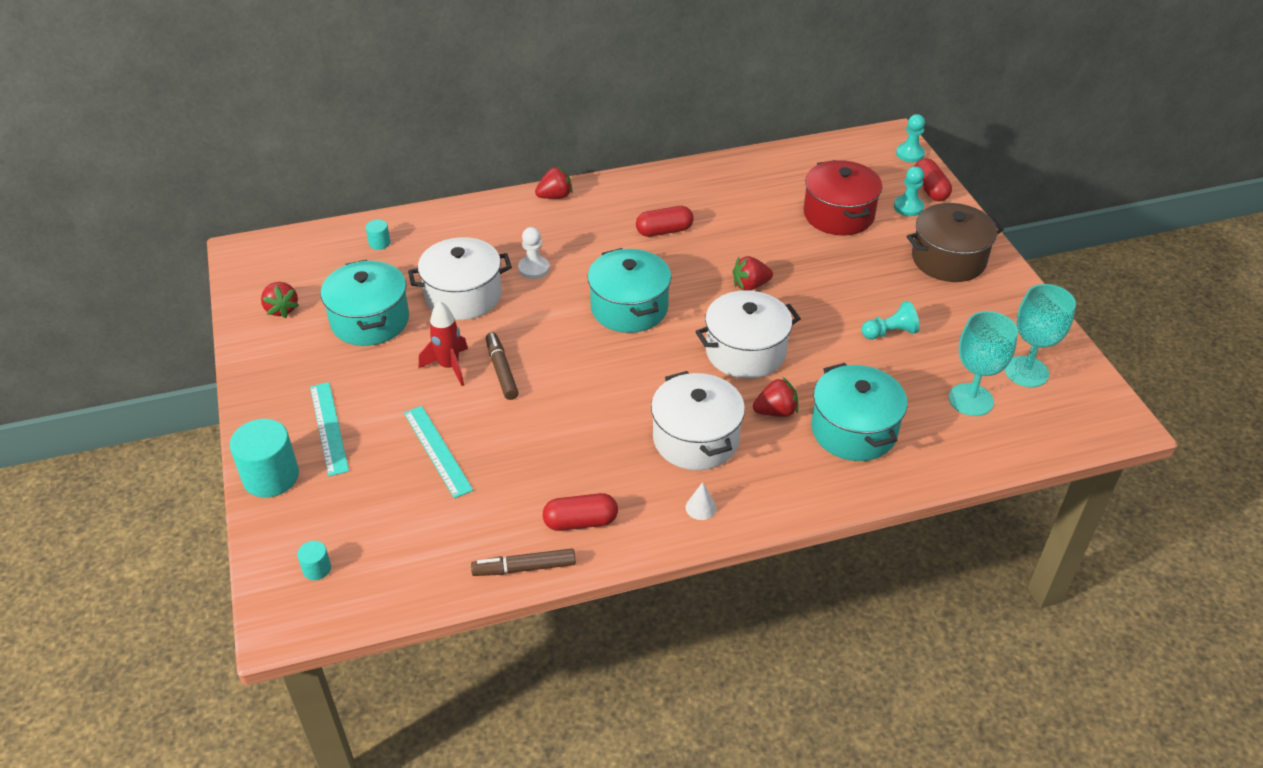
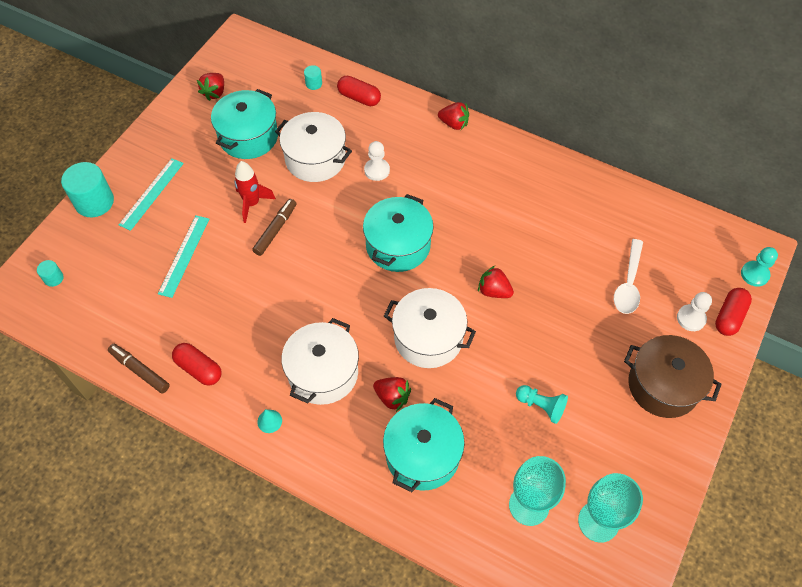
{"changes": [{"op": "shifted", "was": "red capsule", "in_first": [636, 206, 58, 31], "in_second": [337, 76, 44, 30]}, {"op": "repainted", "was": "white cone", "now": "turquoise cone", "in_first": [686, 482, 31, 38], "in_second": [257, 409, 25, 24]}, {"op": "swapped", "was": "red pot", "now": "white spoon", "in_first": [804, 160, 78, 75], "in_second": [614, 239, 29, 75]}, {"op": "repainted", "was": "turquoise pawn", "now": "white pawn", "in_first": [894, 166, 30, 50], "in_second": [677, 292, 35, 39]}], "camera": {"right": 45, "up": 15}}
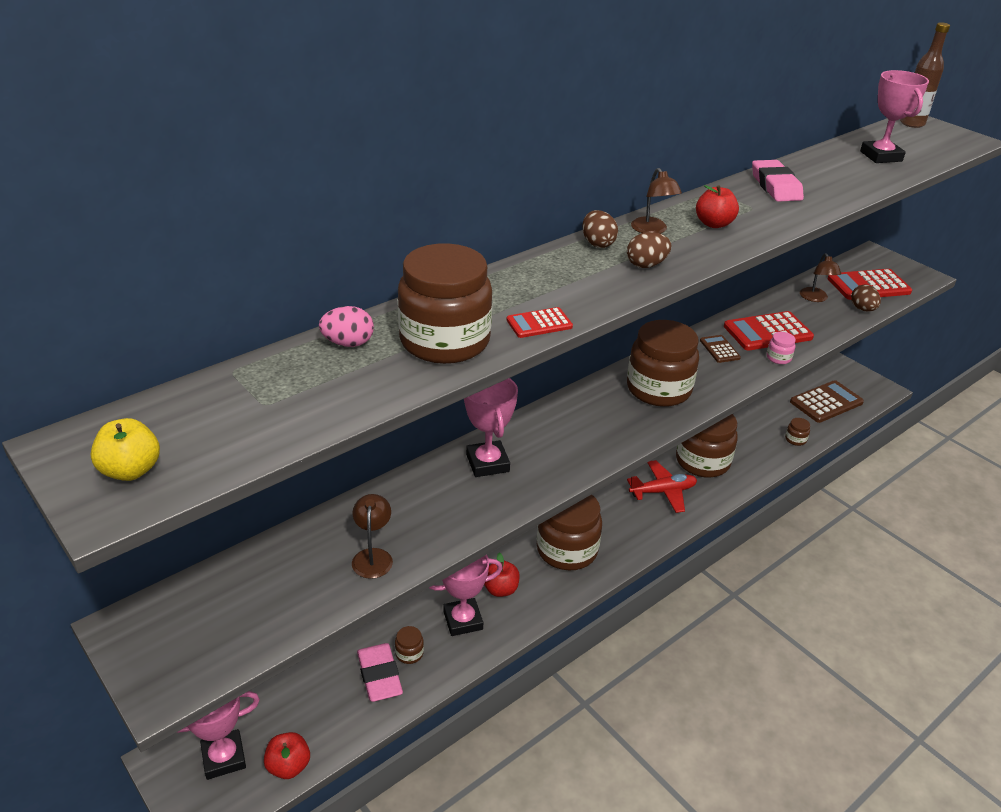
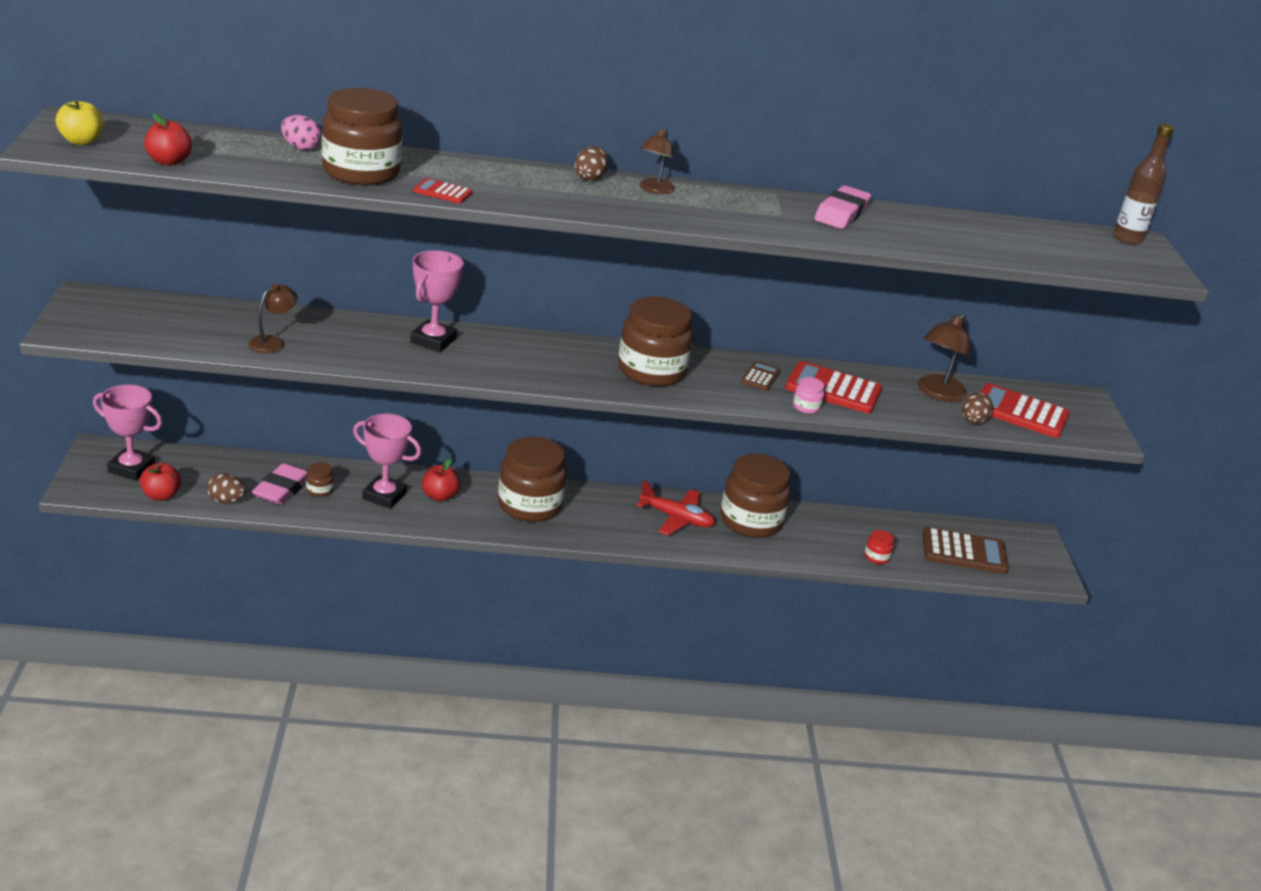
{"changes": [{"op": "shifted", "was": "brown egg", "in_first": [627, 232, 44, 36], "in_second": [207, 473, 39, 31]}, {"op": "shifted", "was": "red apple", "in_first": [696, 185, 43, 43], "in_second": [144, 113, 48, 53]}, {"op": "repainted", "was": "brown jar", "now": "red jar", "in_first": [785, 418, 25, 28], "in_second": [865, 530, 29, 34]}, {"op": "scaled", "was": "brown lamp", "in_first": [800, 253, 41, 49], "in_second": [918, 313, 52, 89], "ratio": 1.51}, {"op": "gone", "was": "pink trophy", "in_first": [860, 70, 69, 93]}], "camera": {"right": 35, "up": -5}}
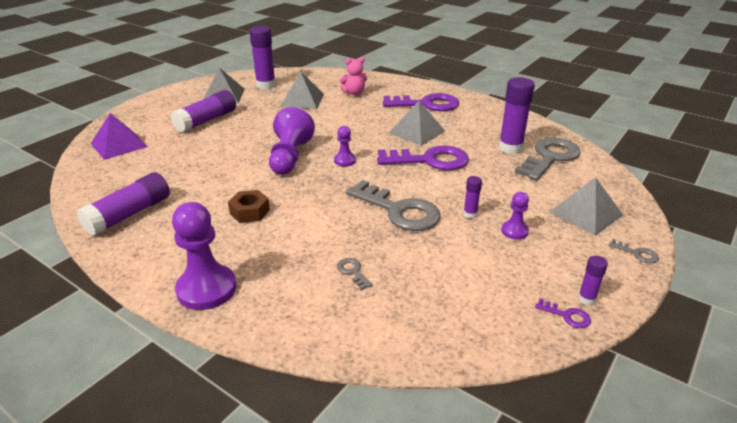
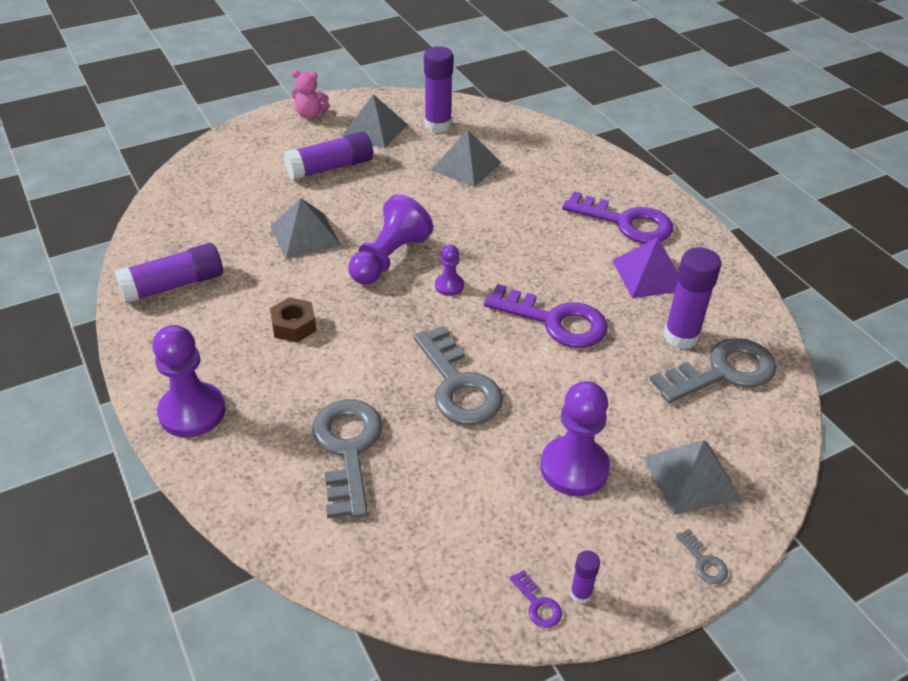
{"changes": [{"op": "shifted", "was": "purple pyramid", "in_first": [91, 113, 57, 47], "in_second": [612, 237, 66, 61]}, {"op": "scaled", "was": "grey key", "in_first": [337, 258, 36, 32], "in_second": [312, 400, 71, 119], "ratio": 2.47}, {"op": "shifted", "was": "pink teddy bear", "in_first": [340, 57, 27, 38], "in_second": [292, 70, 38, 49]}, {"op": "shifted", "was": "grey pyramid", "in_first": [389, 101, 56, 45], "in_second": [270, 198, 71, 61]}, {"op": "gone", "was": "purple glue stick", "in_first": [463, 176, 19, 42]}, {"op": "scaled", "was": "purple pawn", "in_first": [501, 192, 28, 48], "in_second": [540, 381, 70, 115], "ratio": 1.94}], "camera": {"right": 25, "up": 10}}
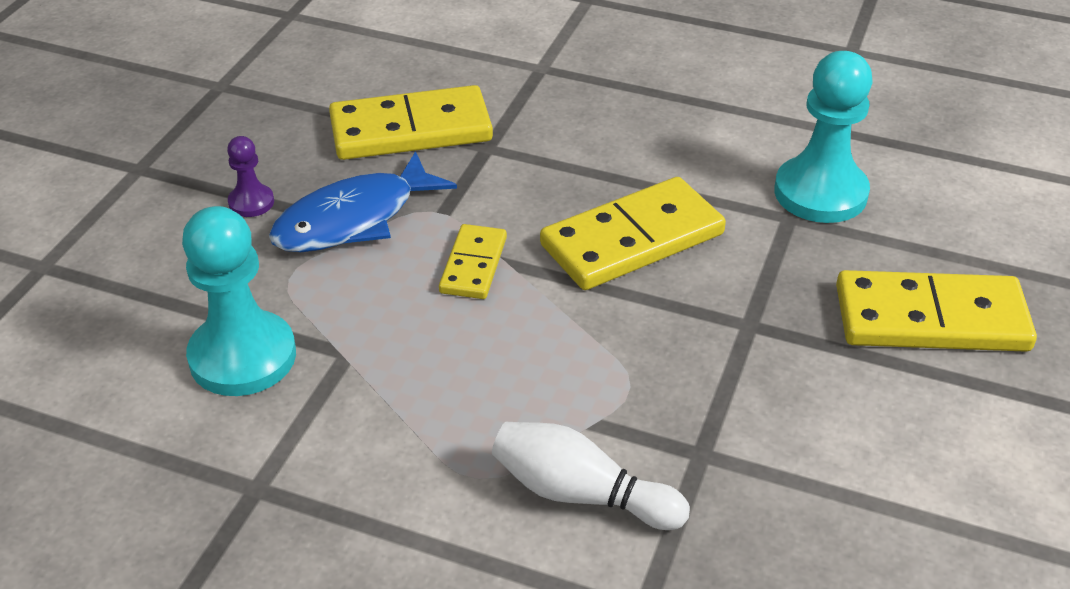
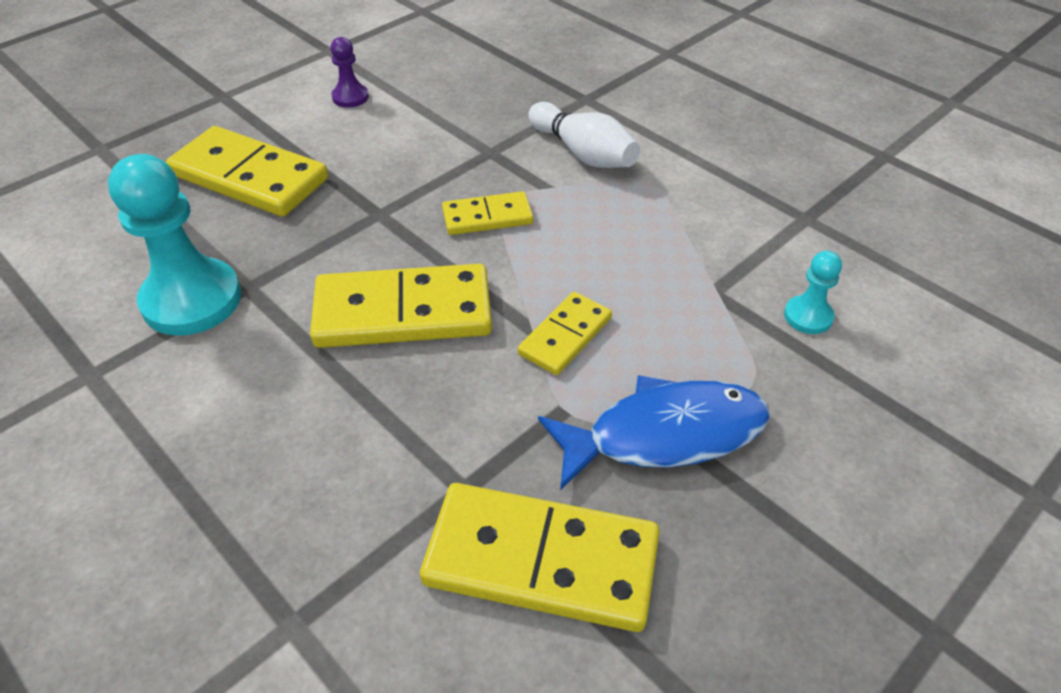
{"changes": [{"op": "scaled", "was": "turquoise pawn", "in_first": [182, 206, 114, 190], "in_second": [784, 251, 58, 83], "ratio": 0.48}, {"op": "shifted", "was": "purple pawn", "in_first": [227, 136, 47, 81], "in_second": [330, 37, 39, 71]}, {"op": "new", "now": "yellow domino", "in_second": [442, 191, 91, 44]}], "camera": {"right": -155, "up": 5}}
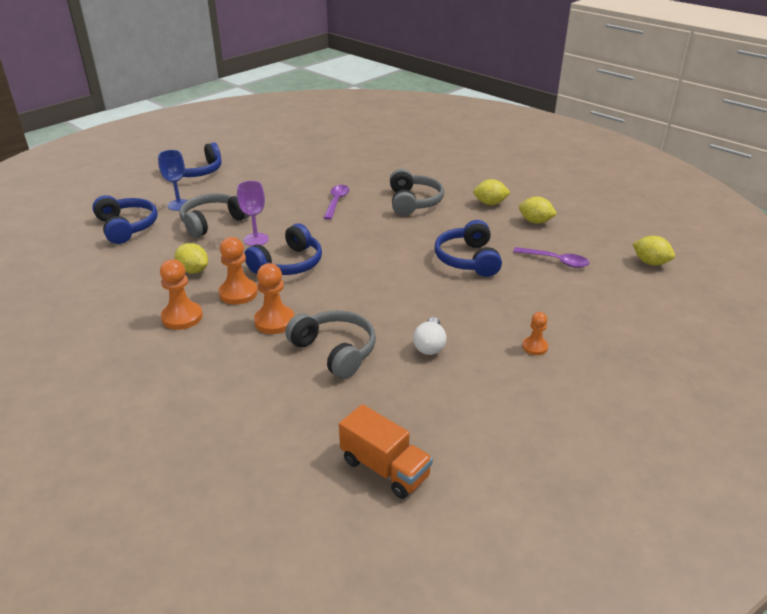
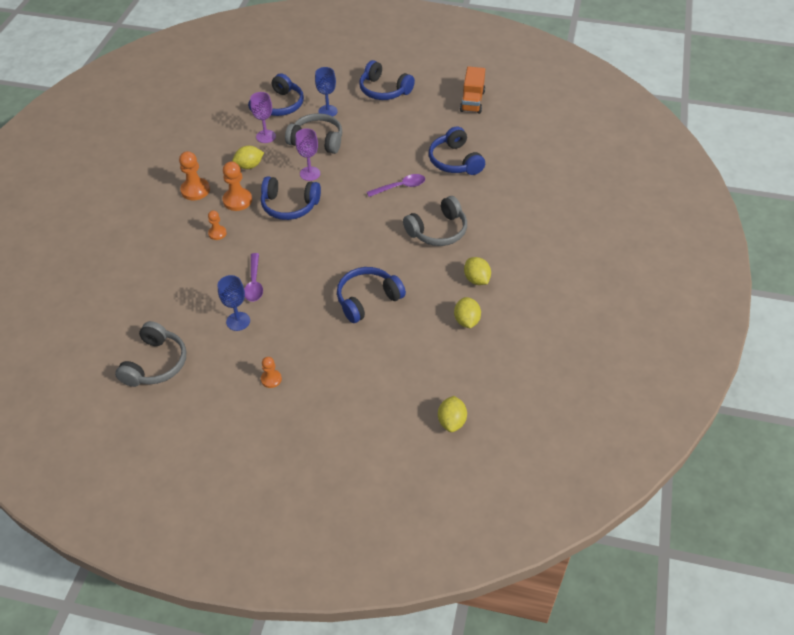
{"changes": [{"op": "rotated", "was": "yellow lemon", "in_first": [174, 243, 34, 30], "in_second": [232, 146, 32, 23], "clockwise": 60}, {"op": "scaled", "was": "orange pawn", "in_first": [254, 263, 41, 71], "in_second": [208, 210, 19, 30], "ratio": 0.6}, {"op": "shifted", "was": "grey headphones", "in_first": [285, 310, 91, 69], "in_second": [115, 321, 71, 66]}, {"op": "shifted", "was": "orange truck", "in_first": [339, 404, 94, 95], "in_second": [460, 66, 25, 48]}, {"op": "swapped", "was": "white light bulb", "now": "blue goblet", "in_first": [413, 317, 34, 38], "in_second": [218, 275, 32, 56]}, {"op": "shifted", "was": "purple spoon", "in_first": [513, 247, 77, 21], "in_second": [244, 253, 19, 49]}, {"op": "new", "now": "purple goblet", "in_second": [250, 92, 26, 51]}, {"op": "new", "now": "blue headphones", "in_second": [429, 126, 56, 49]}], "camera": {"right": 60, "up": 15}}
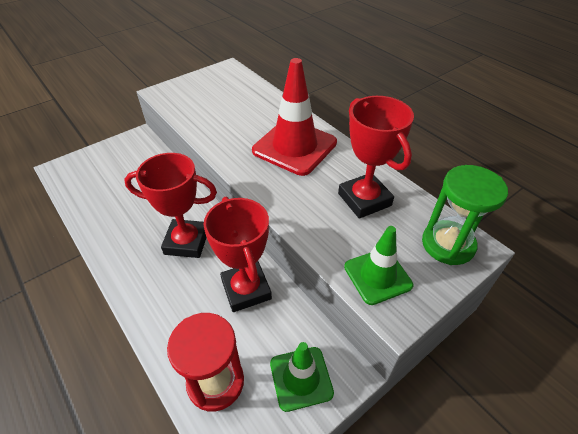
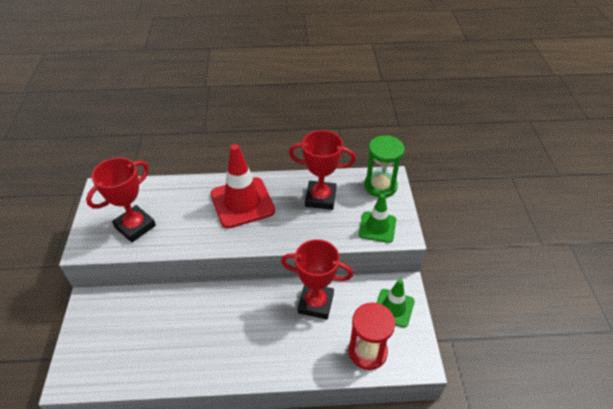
{"changes": [{"op": "shifted", "was": "red trophy", "in_first": [124, 153, 93, 105], "in_second": [86, 157, 70, 86]}], "camera": {"right": -55, "up": 0}}
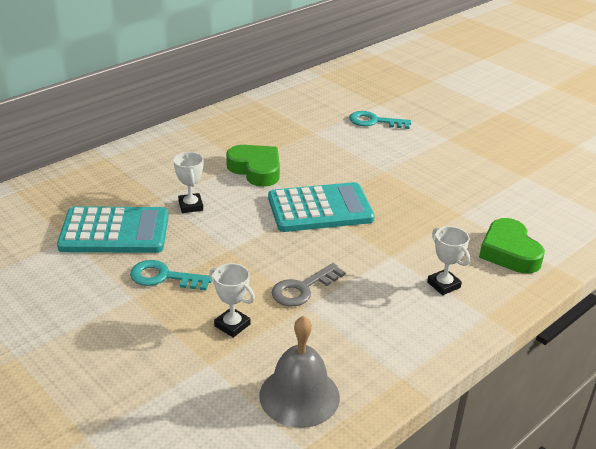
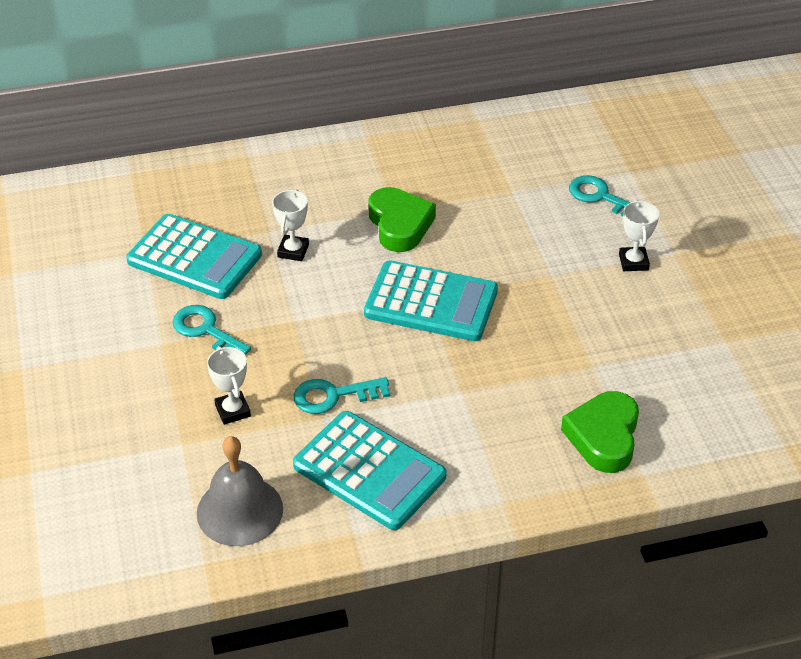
{"changes": [{"op": "repainted", "was": "grey key", "now": "turquoise key", "in_first": [272, 263, 73, 43], "in_second": [294, 377, 96, 37]}, {"op": "shifted", "was": "white trophy", "in_first": [427, 226, 43, 69], "in_second": [619, 200, 40, 71]}, {"op": "new", "now": "turquoise calculator", "in_second": [293, 411, 154, 119]}], "camera": {"right": 30, "up": 10}}
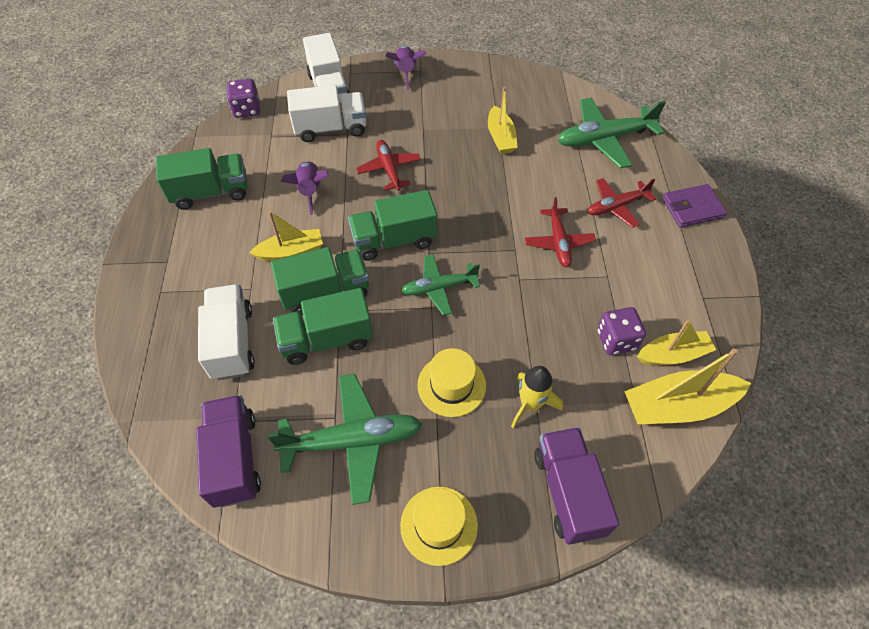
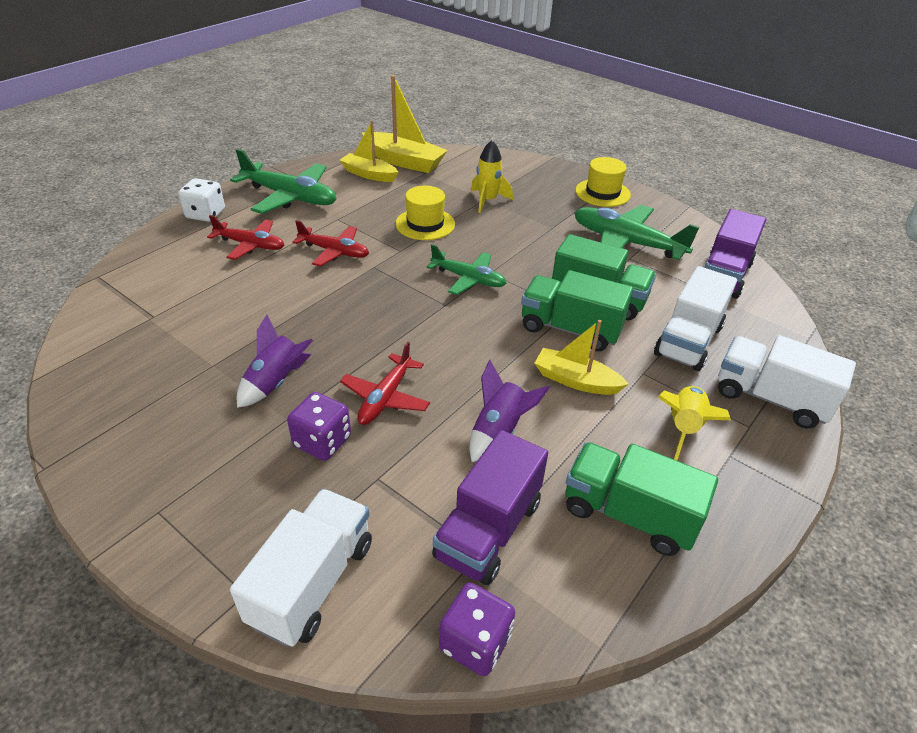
{"changes": [{"op": "shifted", "was": "white truck", "in_first": [287, 85, 79, 57], "in_second": [718, 335, 138, 94]}, {"op": "gone", "was": "green truck", "in_first": [348, 190, 89, 71]}, {"op": "shifted", "was": "purple rocket", "in_first": [386, 46, 41, 44], "in_second": [237, 315, 76, 93]}, {"op": "shifted", "was": "yellow hat", "in_first": [417, 348, 69, 69], "in_second": [395, 186, 60, 54]}, {"op": "gone", "was": "yellow boat", "in_first": [488, 87, 30, 67]}, {"op": "rotated", "was": "red plane", "in_first": [525, 197, 71, 70], "in_second": [292, 220, 77, 47], "clockwise": 75}, {"op": "shifted", "was": "purple truck", "in_first": [534, 427, 85, 118], "in_second": [432, 430, 116, 155]}, {"op": "shifted", "was": "green plane", "in_first": [558, 98, 108, 70], "in_second": [230, 149, 106, 65]}, {"op": "shifted", "was": "purple dice", "in_first": [597, 307, 49, 48], "in_second": [287, 392, 64, 69]}, {"op": "swapped", "was": "purple wallet", "now": "white dice", "in_first": [662, 184, 65, 44], "in_second": [178, 178, 47, 44]}, {"op": "new", "now": "yellow rocket", "in_second": [658, 386, 73, 74]}], "camera": {"right": -140, "up": -15}}
